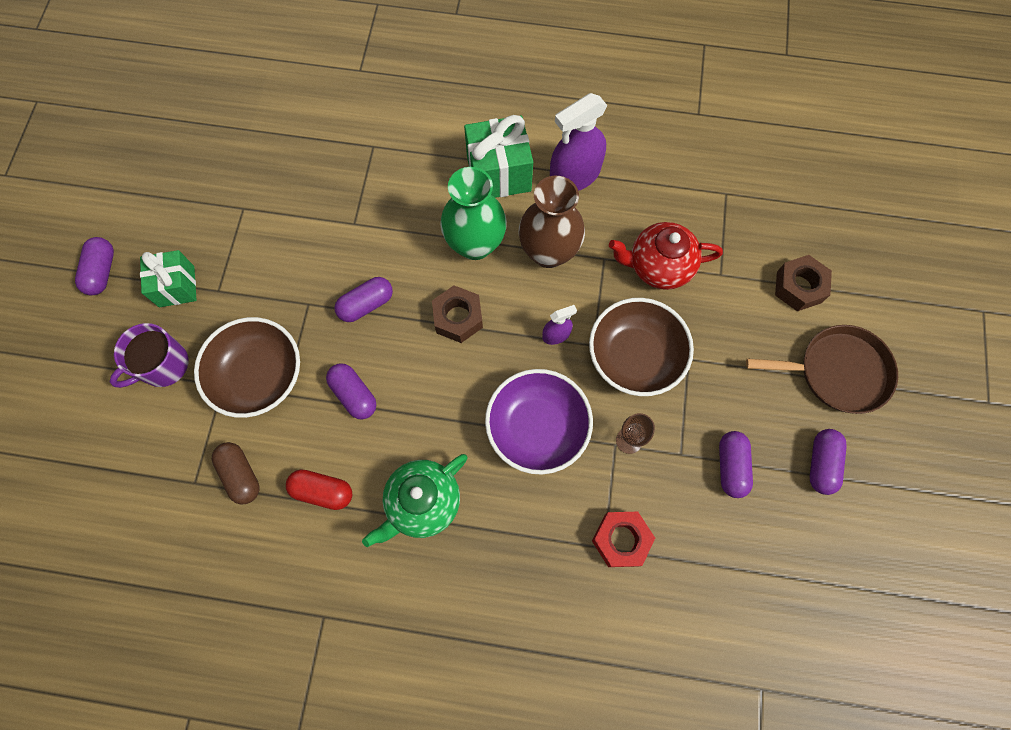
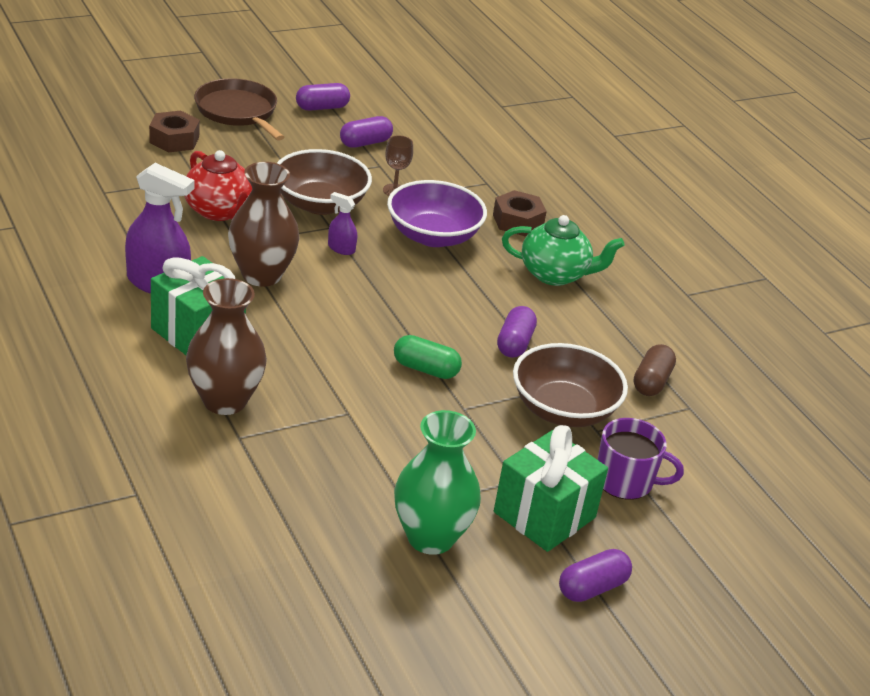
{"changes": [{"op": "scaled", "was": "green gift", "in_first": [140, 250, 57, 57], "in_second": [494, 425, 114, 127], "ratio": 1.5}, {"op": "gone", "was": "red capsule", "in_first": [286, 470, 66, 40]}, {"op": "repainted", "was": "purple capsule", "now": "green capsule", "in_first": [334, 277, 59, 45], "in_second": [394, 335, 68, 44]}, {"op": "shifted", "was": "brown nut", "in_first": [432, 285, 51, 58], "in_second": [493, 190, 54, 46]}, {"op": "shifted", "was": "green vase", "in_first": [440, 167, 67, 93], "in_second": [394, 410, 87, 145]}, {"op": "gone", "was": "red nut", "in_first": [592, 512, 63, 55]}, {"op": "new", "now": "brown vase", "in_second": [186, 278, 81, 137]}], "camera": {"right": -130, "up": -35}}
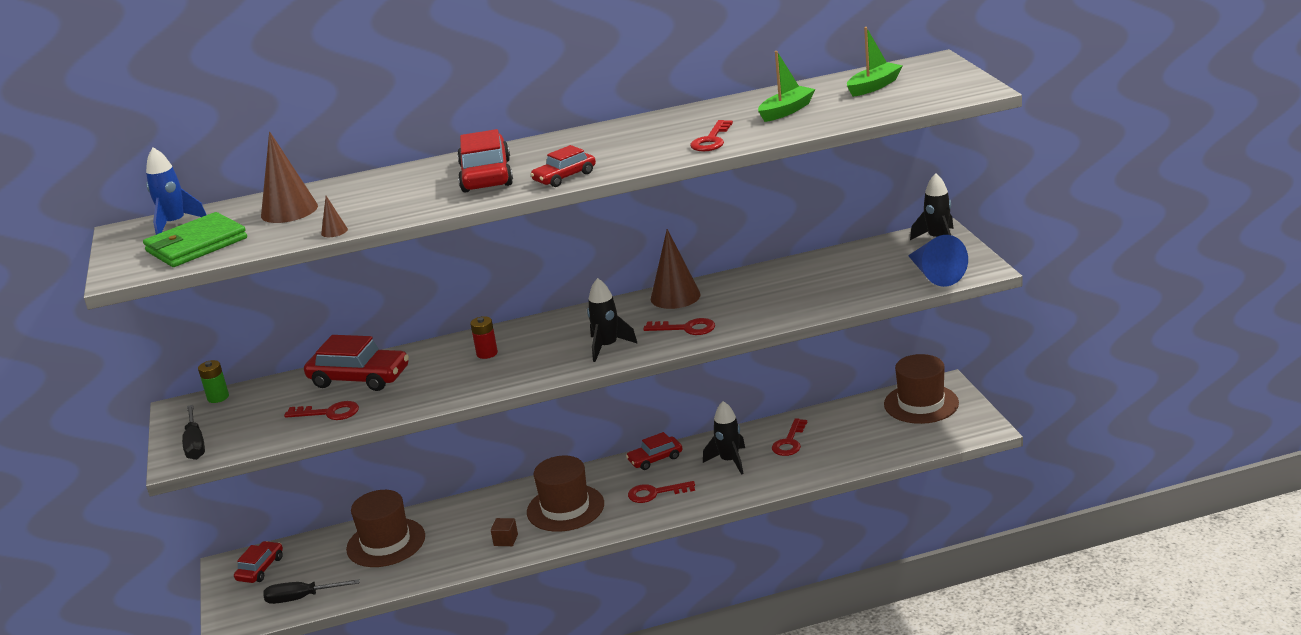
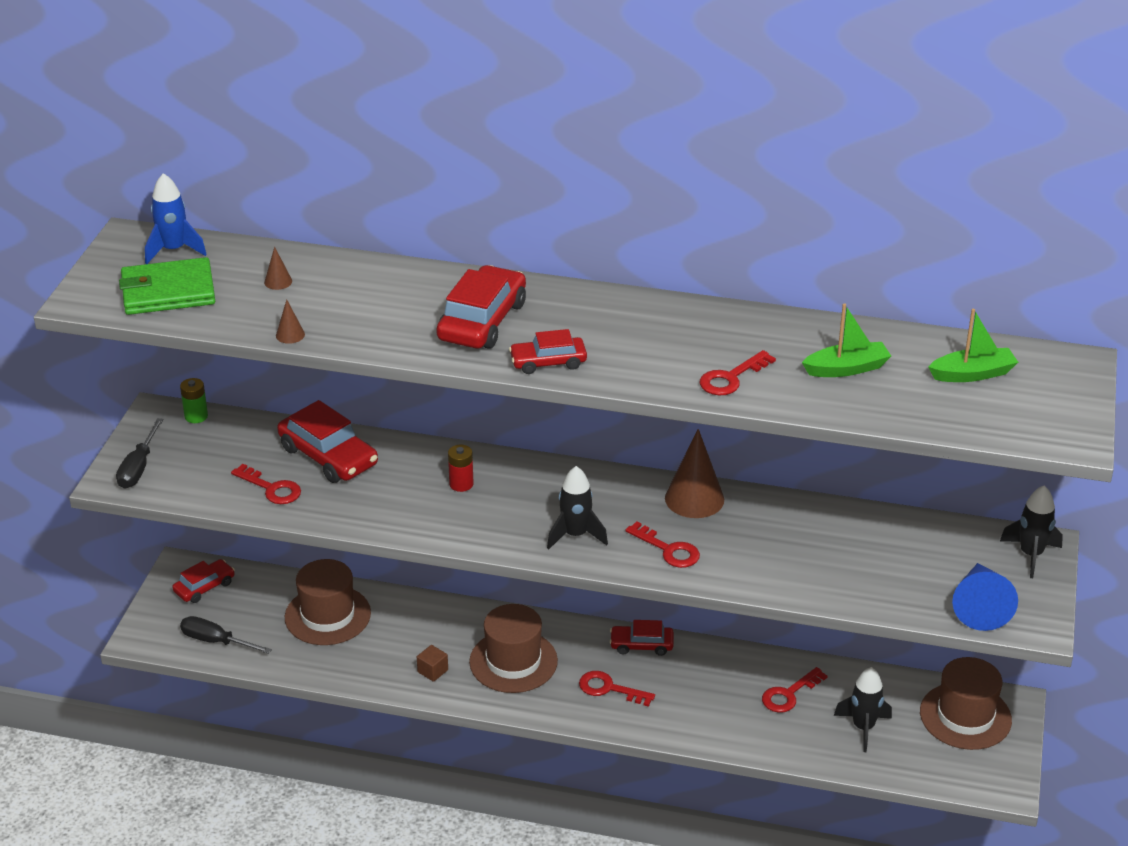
{"changes": [{"op": "scaled", "was": "brown cone", "in_first": [261, 131, 57, 92], "in_second": [264, 247, 28, 43], "ratio": 0.45}, {"op": "shifted", "was": "black rocket", "in_first": [703, 401, 42, 74], "in_second": [834, 667, 58, 85]}], "camera": {"right": 25, "up": 10}}
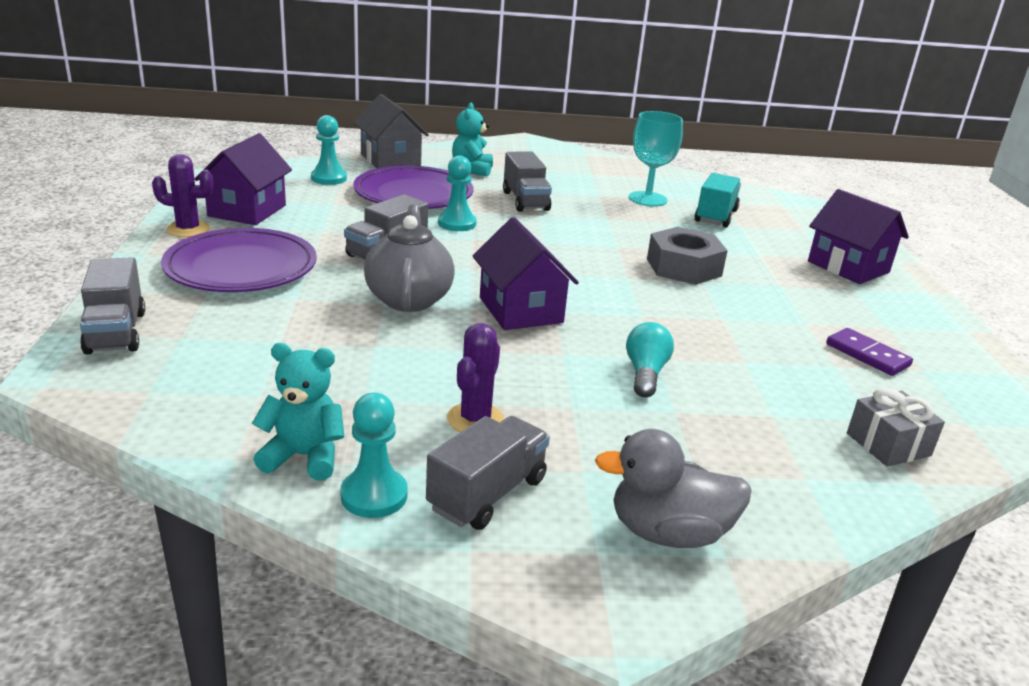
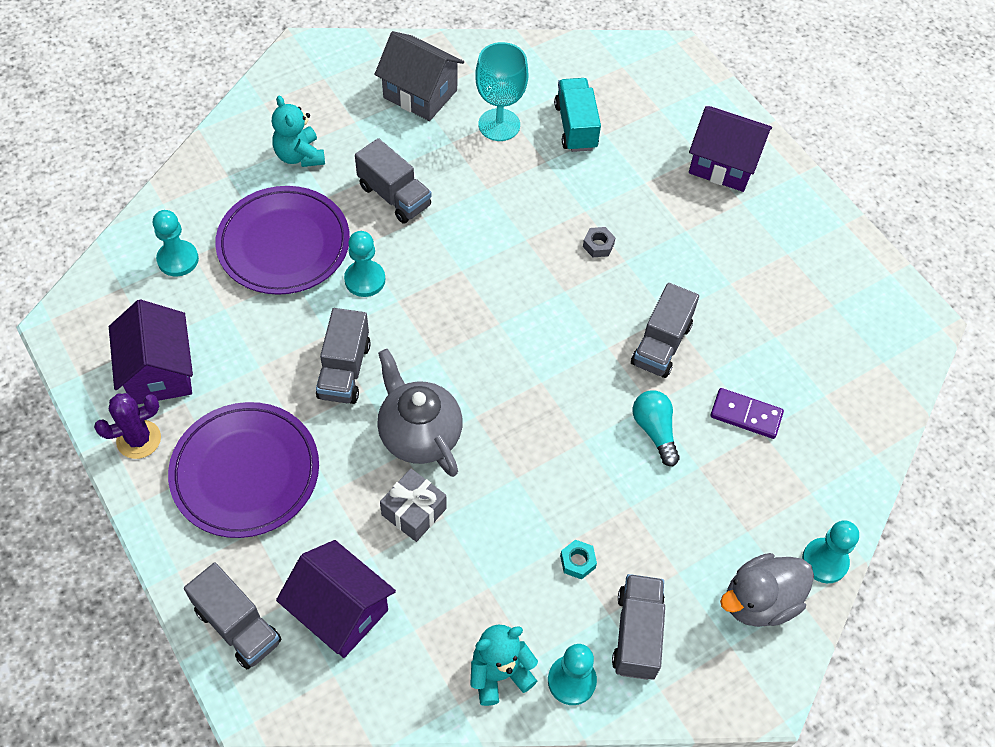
{"changes": [{"op": "shifted", "was": "grey house", "in_first": [354, 94, 75, 74], "in_second": [374, 31, 90, 90]}, {"op": "swapped", "was": "purple cactus", "now": "turquoise nut", "in_first": [447, 323, 57, 109], "in_second": [560, 540, 37, 40]}, {"op": "shifted", "was": "purple house", "in_first": [473, 217, 106, 113], "in_second": [276, 540, 120, 118]}, {"op": "scaled", "was": "grey nut", "in_first": [647, 227, 81, 58], "in_second": [583, 227, 33, 30], "ratio": 0.43}, {"op": "shifted", "was": "purple domino", "in_first": [826, 328, 87, 48], "in_second": [710, 388, 74, 51]}, {"op": "shifted", "was": "grey gift", "in_first": [847, 387, 98, 80], "in_second": [380, 469, 66, 73]}, {"op": "new", "now": "grey truck", "in_second": [631, 283, 68, 95]}, {"op": "new", "now": "turquoise pawn", "in_second": [802, 520, 57, 63]}], "camera": {"right": -30, "up": 30}}
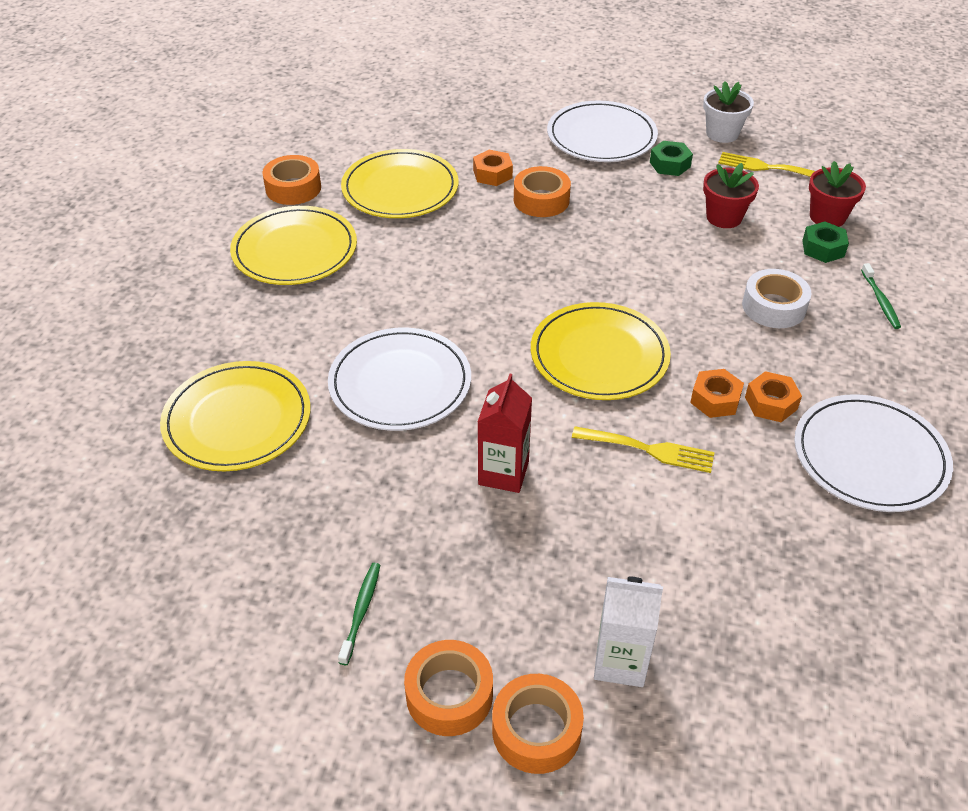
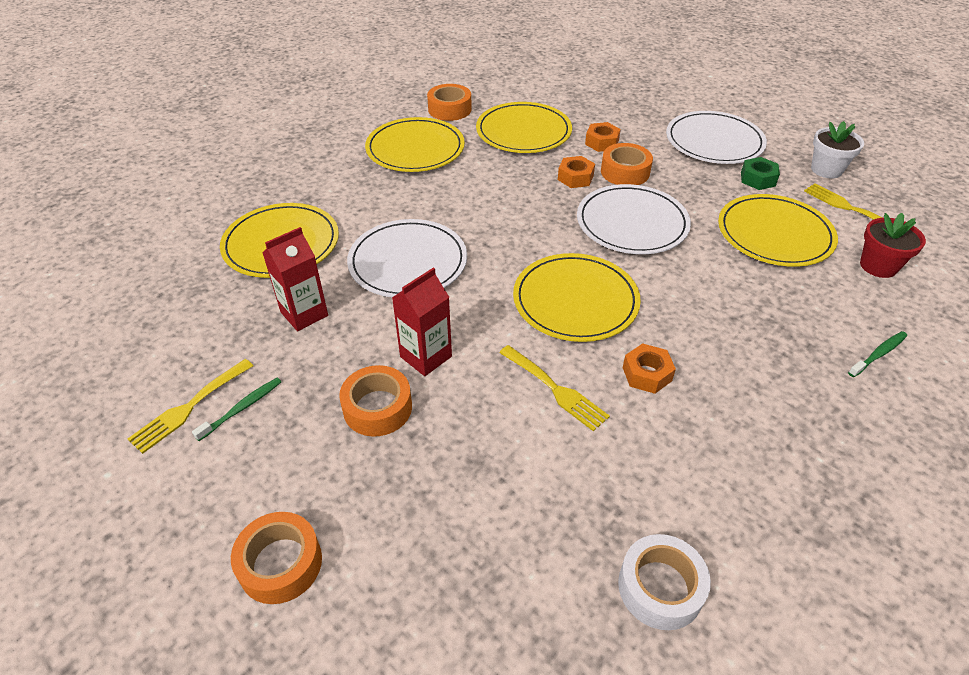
{"changes": [{"op": "shifted", "was": "orange tape", "in_first": [404, 640, 89, 96], "in_second": [339, 365, 73, 72]}, {"op": "gone", "was": "white carton", "in_first": [594, 577, 69, 110]}, {"op": "swapped", "was": "red flower pot", "now": "yellow plate", "in_first": [703, 163, 56, 65], "in_second": [718, 194, 120, 73]}, {"op": "shifted", "was": "white tape", "in_first": [742, 269, 69, 59], "in_second": [618, 534, 93, 96]}, {"op": "shifted", "was": "orange nut", "in_first": [745, 371, 57, 51], "in_second": [558, 156, 37, 32]}, {"op": "shifted", "was": "white plate", "in_first": [794, 394, 159, 118], "in_second": [577, 184, 114, 70]}, {"op": "gone", "was": "green nut", "in_first": [802, 221, 47, 42]}, {"op": "rotated", "was": "green toothbrush", "in_first": [861, 263, 40, 66], "in_second": [848, 331, 59, 46], "clockwise": -150}, {"op": "new", "now": "yellow fork", "in_second": [128, 359, 125, 95]}, {"op": "new", "now": "red carton", "in_second": [262, 227, 66, 104]}], "camera": {"right": 30, "up": 0}}
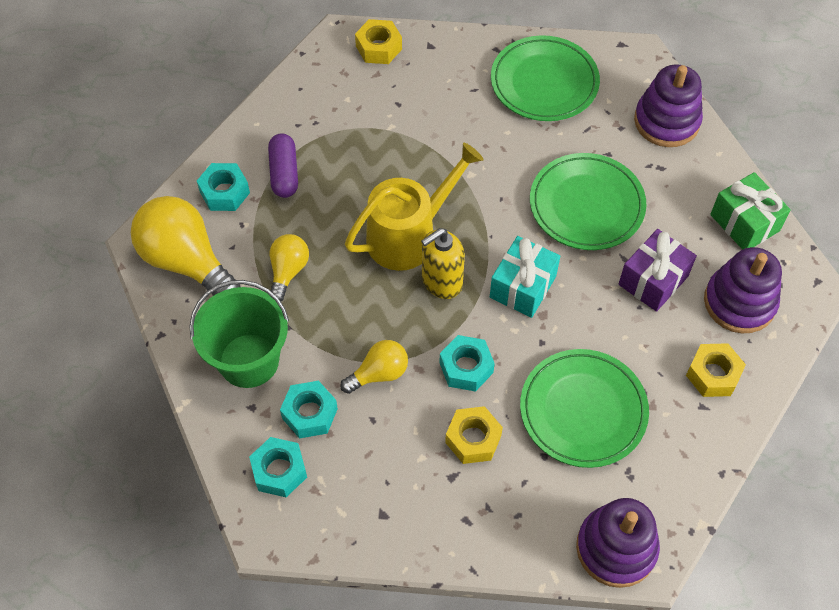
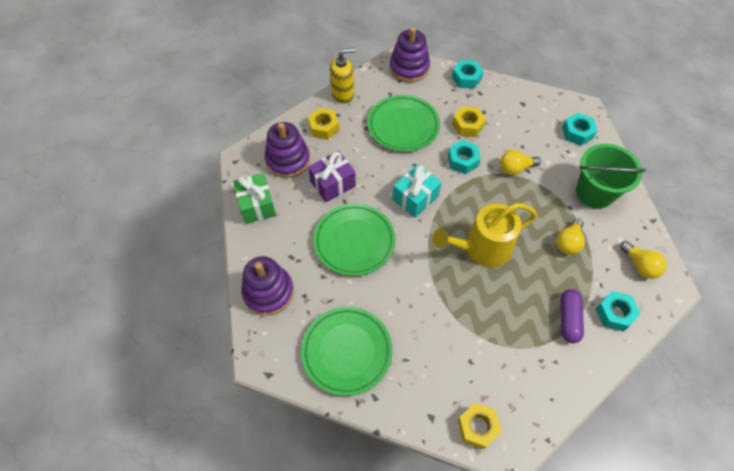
{"changes": [{"op": "scaled", "was": "yellow light bulb", "in_first": [131, 196, 109, 100], "in_second": [620, 241, 47, 38], "ratio": 0.54}, {"op": "shifted", "was": "turquoise nut", "in_first": [280, 381, 58, 58], "in_second": [452, 60, 32, 29]}, {"op": "shifted", "was": "yellow soap dispenser", "in_first": [421, 228, 44, 71], "in_second": [330, 48, 25, 56]}], "camera": {"right": -165, "up": 0}}
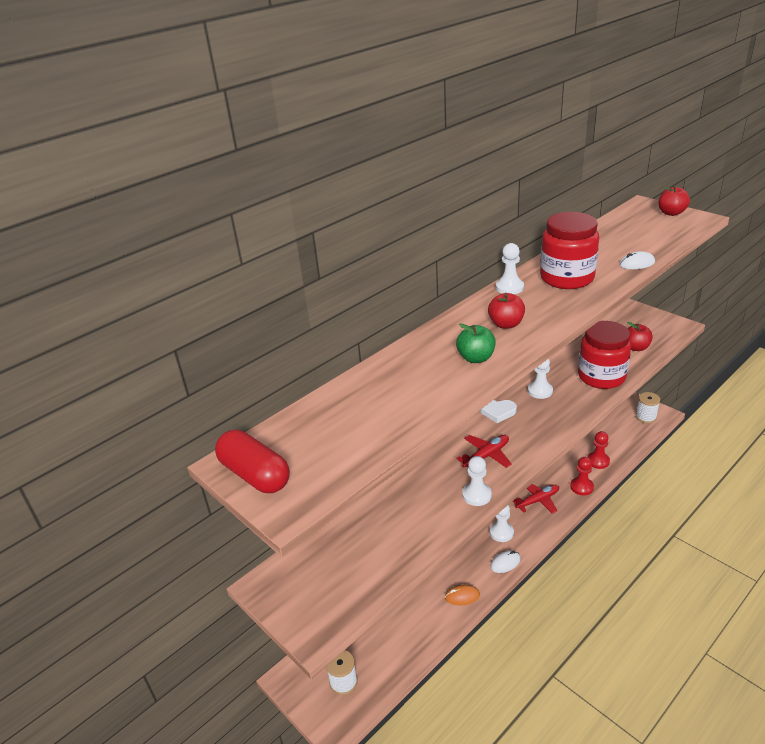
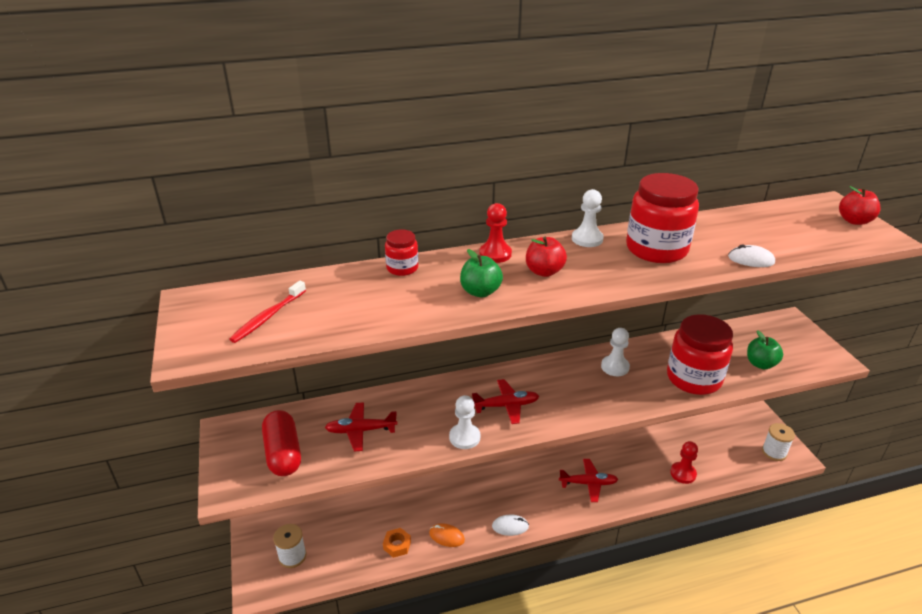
{"changes": [{"op": "shifted", "was": "red capsule", "in_first": [215, 430, 75, 63], "in_second": [262, 410, 39, 66]}, {"op": "gone", "was": "white heart", "in_first": [480, 400, 37, 23]}, {"op": "gone", "was": "white pawn", "in_first": [490, 505, 24, 37]}, {"op": "shifted", "was": "red pawn", "in_first": [570, 457, 24, 38], "in_second": [479, 203, 33, 60]}, {"op": "repainted", "was": "red apple", "now": "green apple", "in_first": [627, 322, 26, 29], "in_second": [747, 330, 36, 39]}, {"op": "new", "now": "red toothbrush", "in_second": [229, 281, 77, 62]}, {"op": "new", "now": "red plane", "in_second": [325, 402, 72, 50]}, {"op": "new", "now": "orange nut", "in_second": [383, 528, 28, 30]}, {"op": "new", "now": "red jar", "in_second": [385, 229, 33, 47]}], "camera": {"right": 25, "up": 0}}
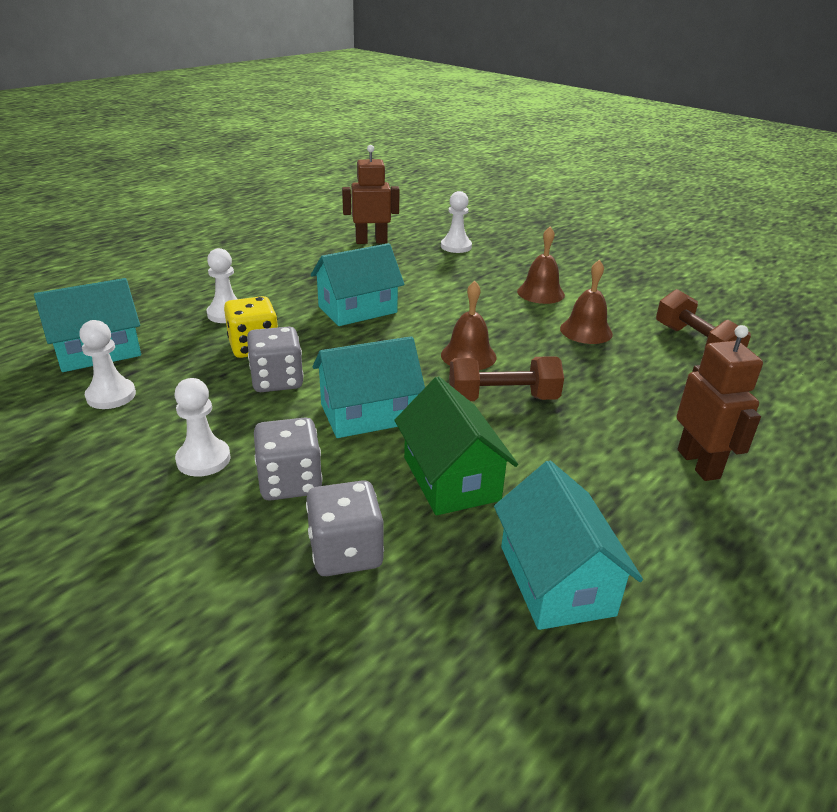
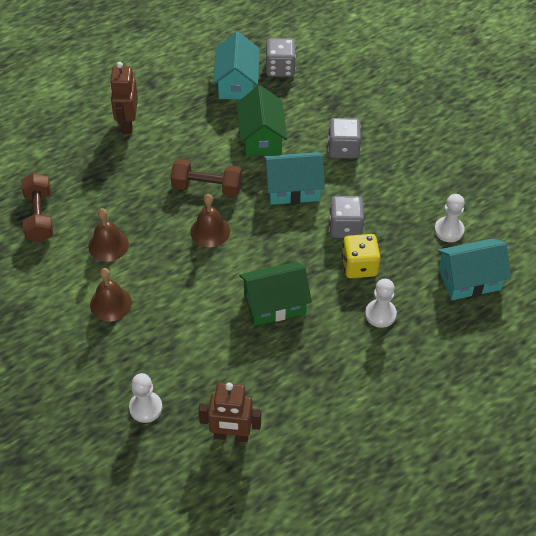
{"changes": [{"op": "gone", "was": "white pawn", "in_first": [174, 378, 57, 99]}, {"op": "shifted", "was": "grey dice", "in_first": [306, 480, 78, 96], "in_second": [265, 38, 31, 39]}, {"op": "repainted", "was": "turquoise house", "now": "green house", "in_first": [311, 243, 93, 83], "in_second": [239, 262, 73, 64]}], "camera": {"right": -165, "up": 20}}
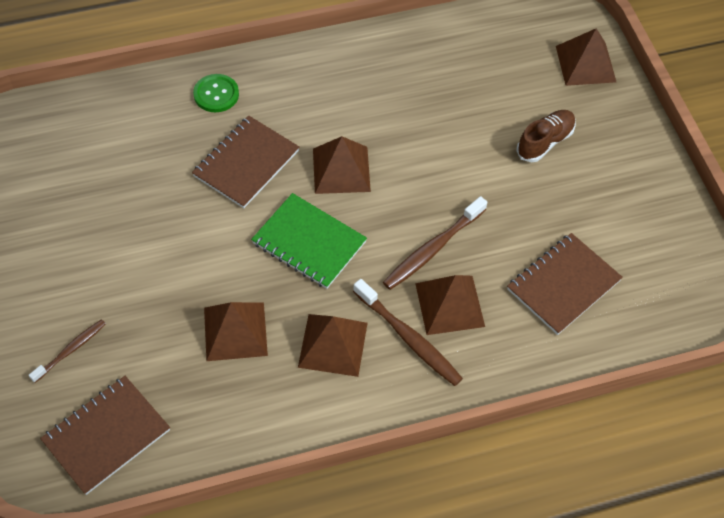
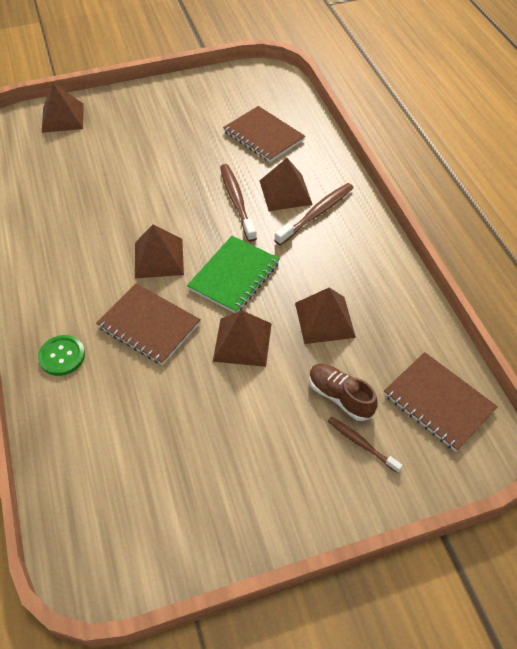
{"changes": [{"op": "shifted", "was": "brown pyramid", "in_first": [298, 314, 70, 63], "in_second": [213, 310, 59, 57]}, {"op": "rotated", "was": "brown toothbrush", "in_first": [383, 196, 104, 94], "in_second": [220, 164, 37, 78], "clockwise": -150}, {"op": "shifted", "was": "brown shoe", "in_first": [516, 110, 60, 52], "in_second": [309, 364, 69, 57]}], "camera": {"right": -90, "up": -5}}
